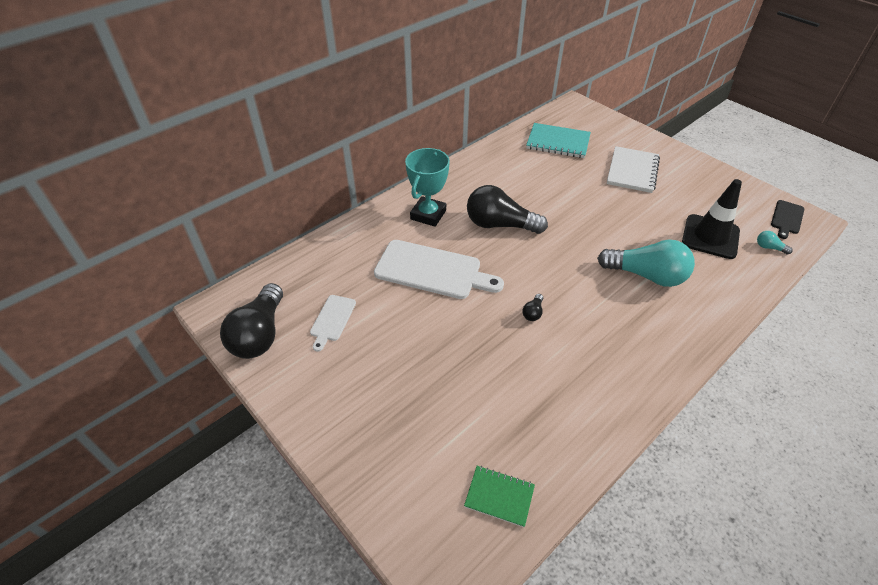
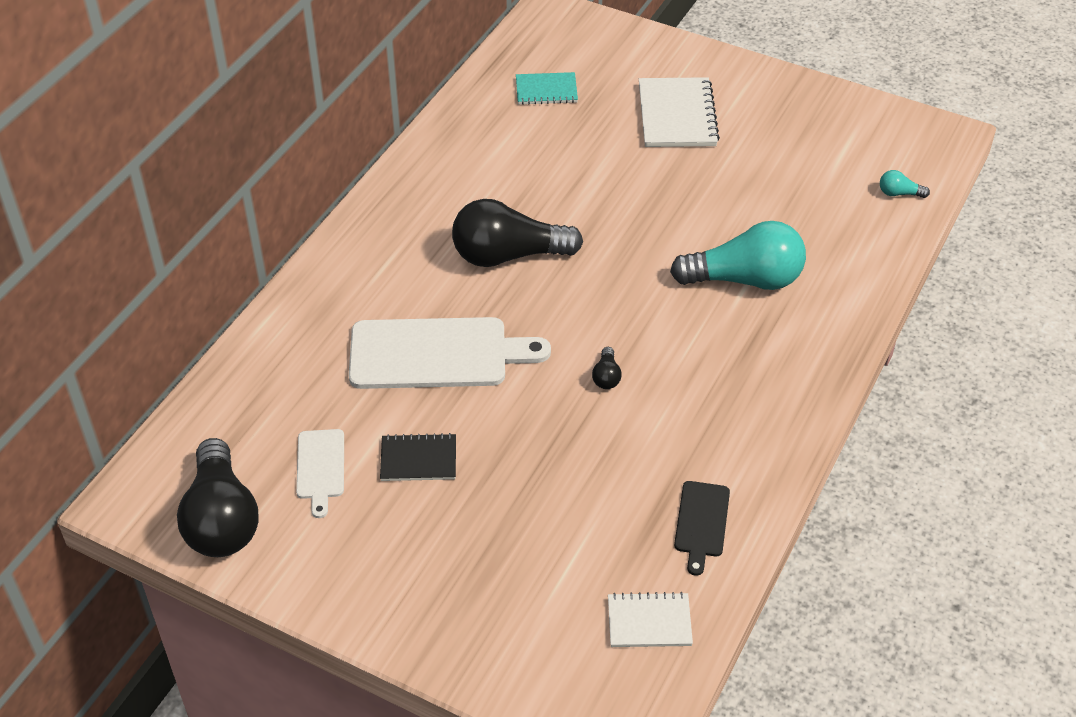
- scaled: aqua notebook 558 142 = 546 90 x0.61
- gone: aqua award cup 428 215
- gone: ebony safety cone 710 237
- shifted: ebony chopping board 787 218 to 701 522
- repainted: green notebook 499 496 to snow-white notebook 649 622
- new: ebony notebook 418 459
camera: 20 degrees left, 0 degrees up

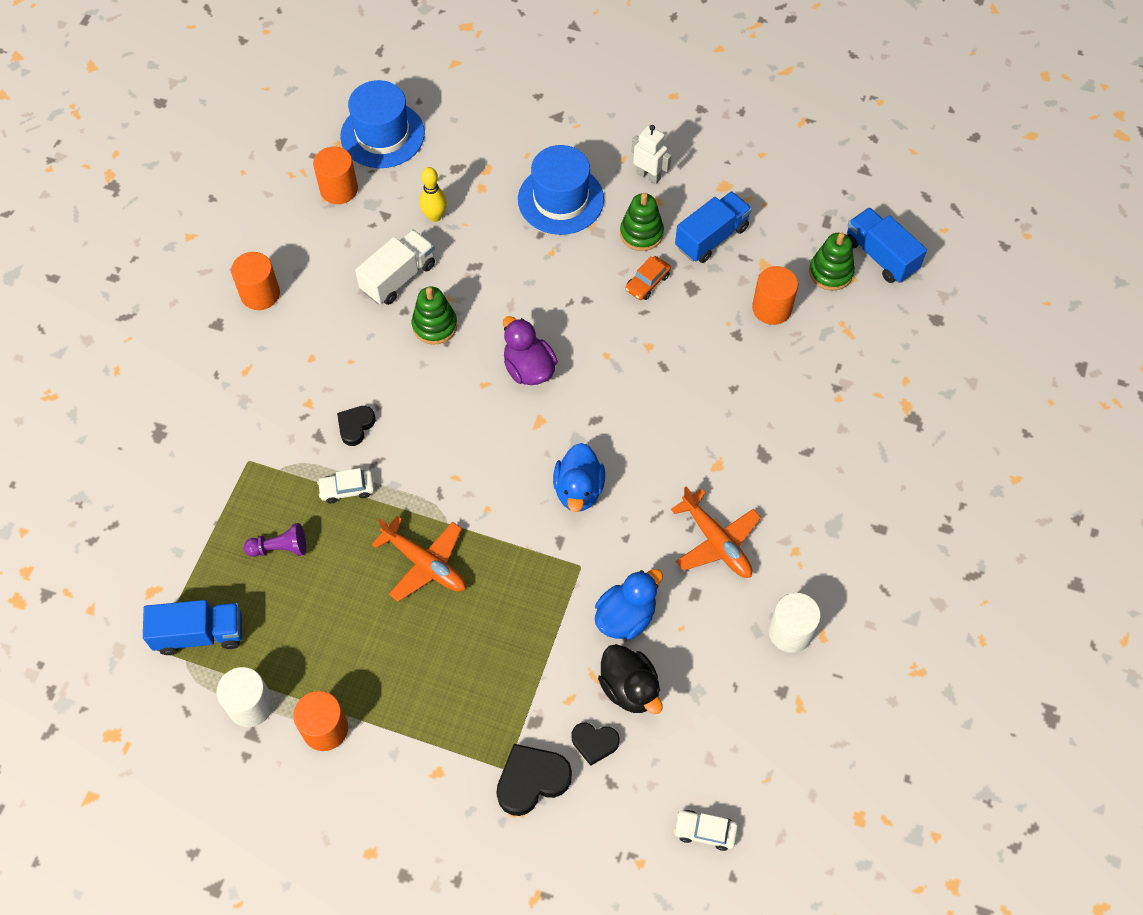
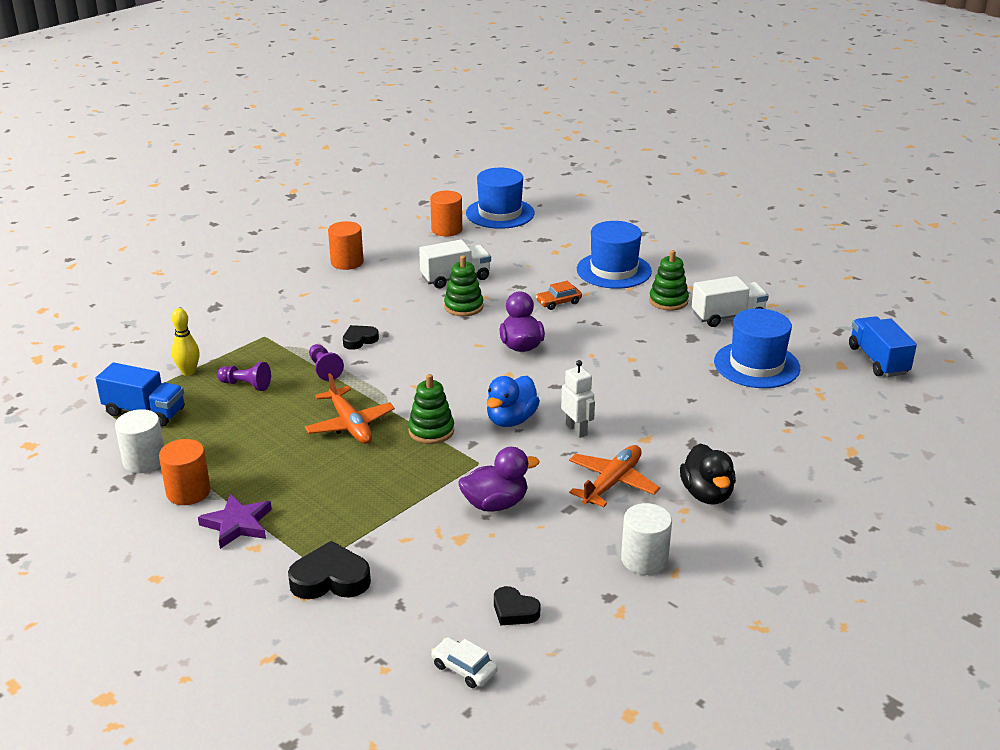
- shifted: snow-white robot figure 648 176 to 576 430
- shifted: bright yellow skittle 435 216 to 188 372
- repainted: royal blue toy truck 711 237 to snow-white toy truck 727 316
- shifted: green ring stacker 830 272 to 431 431
- shifted: orange automobile 647 282 to 558 302
- swapped: orange cylinder shape 772 308 to royal blue tall hat 756 365
- swapped: snow-white automobile 347 489 to violet game pawn 324 369
- rotated: orange plane 716 542 = 612 483 135 degrees counterclockwise
- repainted: royal blue duck 626 617 to violet duck 495 504
- shifted: ebony duck 630 688 to 707 494
- shifted: ebony heart shape 594 743 to 514 611
- new: violet star shape 237 524
camera: 25 degrees right, 30 degrees down

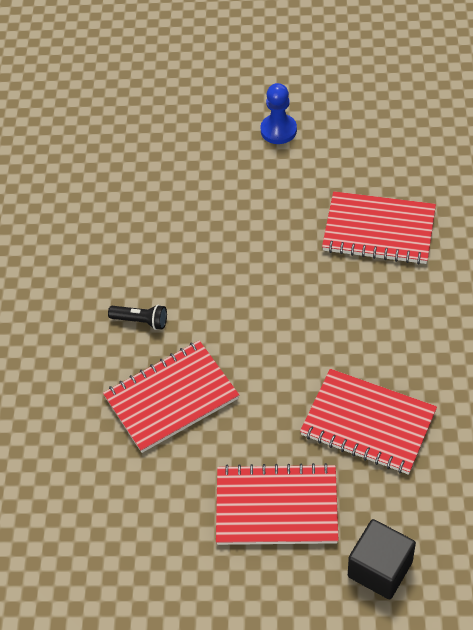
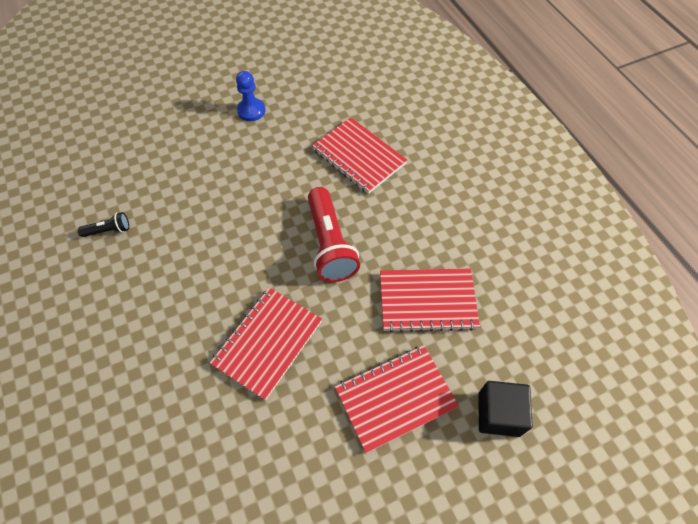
- rotated: crimson notebook 379 230 = 359 156 60 degrees clockwise
- shifted: ebony torch 141 321 to 109 230
- new: crimson torch 330 244
camera: 30 degrees left, 5 degrees up

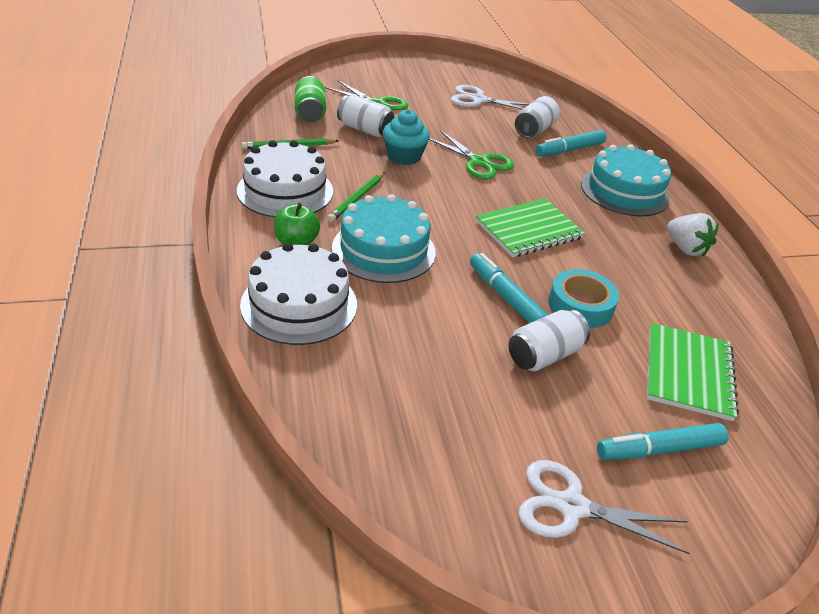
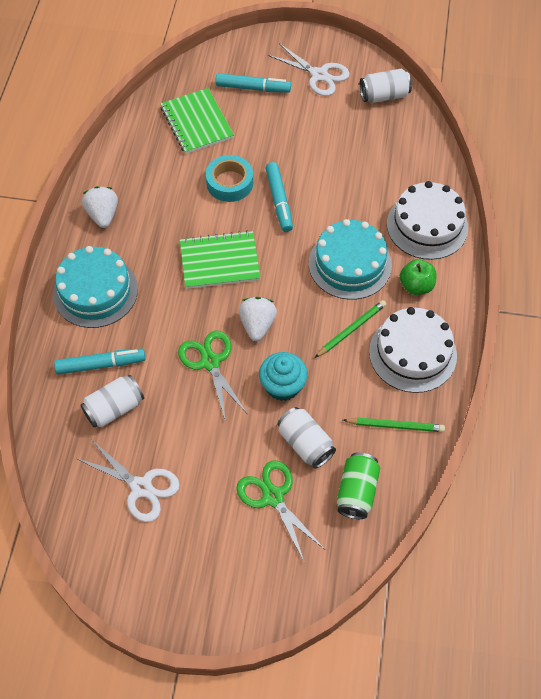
- shifted: snow-white soda can 544 355 to 384 96
- rotated: green notebook 688 373 = 197 122 60 degrees counterclockwise
- new: snow-white strawberry 257 325
camera: 155 degrees left, 20 degrees up

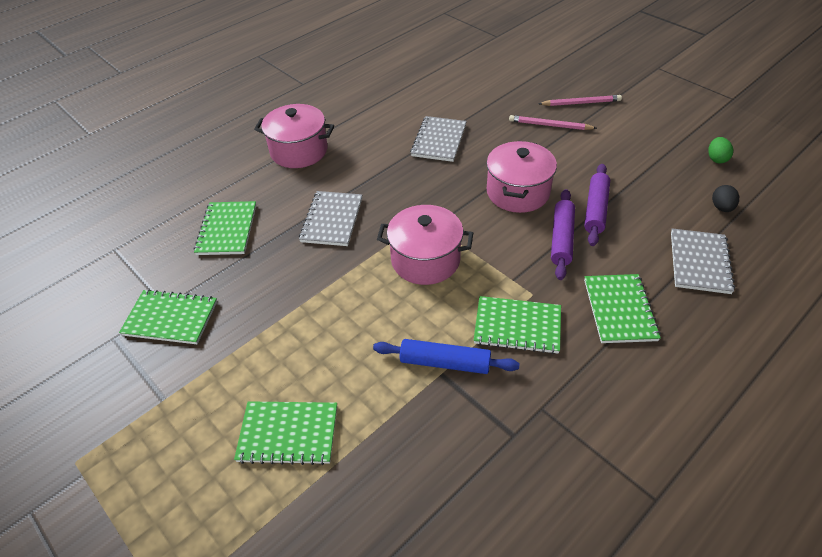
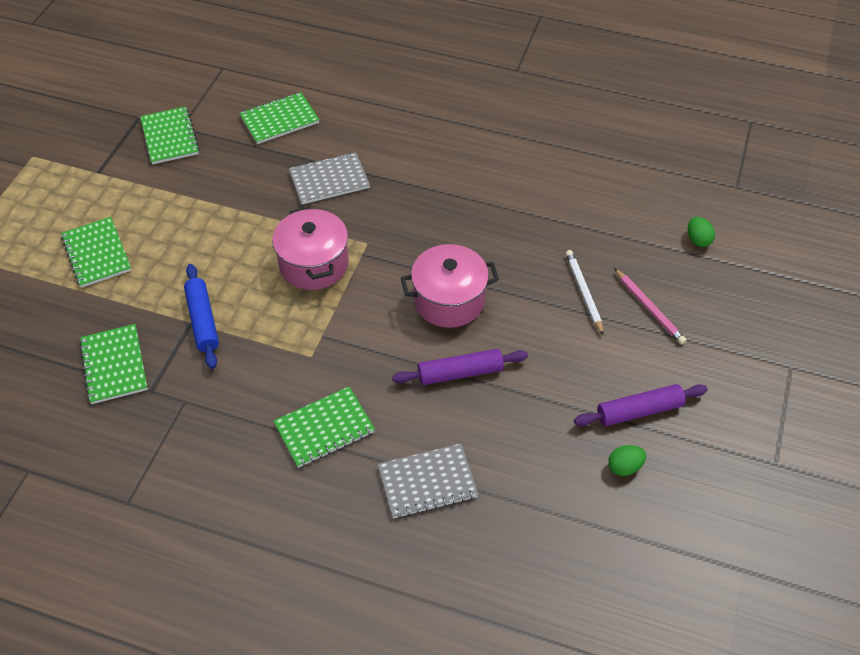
- gone: pink stockpot 299 151
- repainted: pink lead pencil 550 125 to snow-white lead pencil 584 292
- gone: gray notebook 439 140
- gone: ebony egg 721 208
- shifted: violet rolling pin 561 239 to 639 411
- shifted: green notebook 517 326 to 114 365
- new: green egg 698 240
camera: 60 degrees right, 5 degrees up

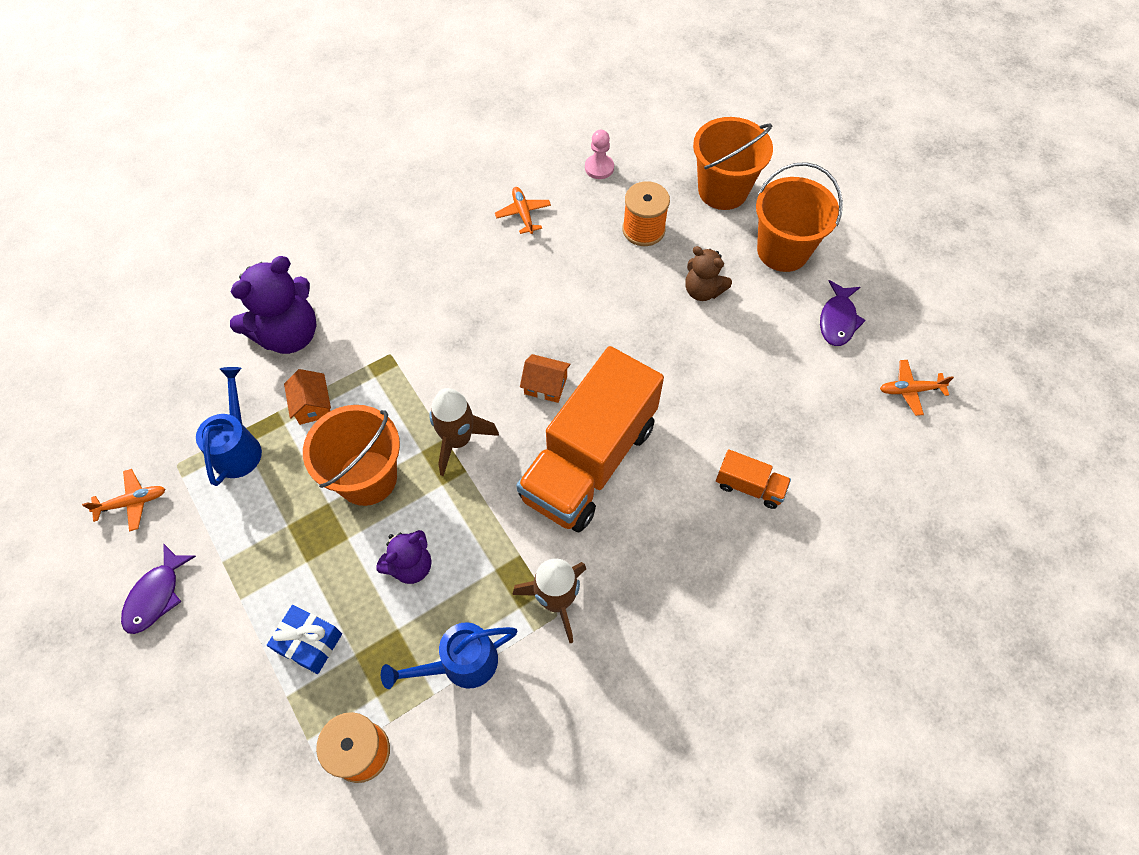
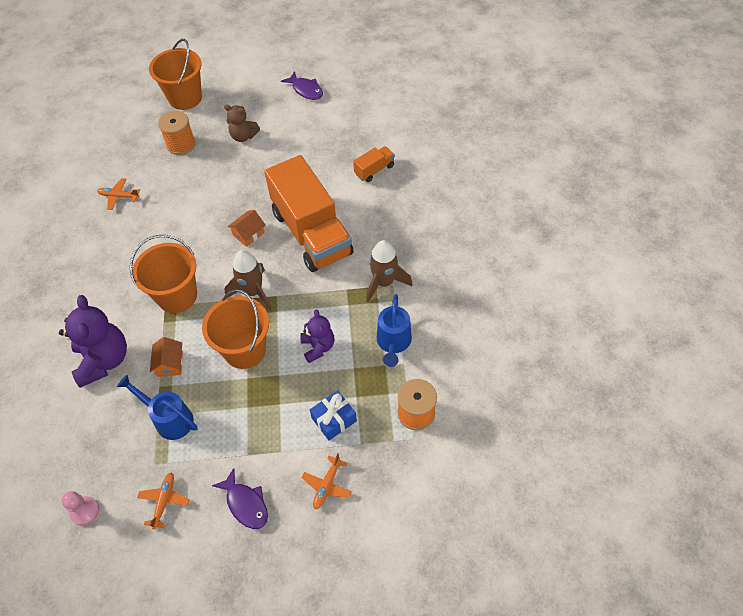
- shifted: pink game pawn 599 168 to 85 511
- shifted: orange bucket 783 250 to 177 296
- rotated: dark brown stuffed bear 702 291 = 243 136 45 degrees clockwise
- shifted: orange plane 910 390 to 327 485
- rotated: orange house 312 405 = 170 364 75 degrees clockwise
camera: 60 degrees left, 5 degrees down

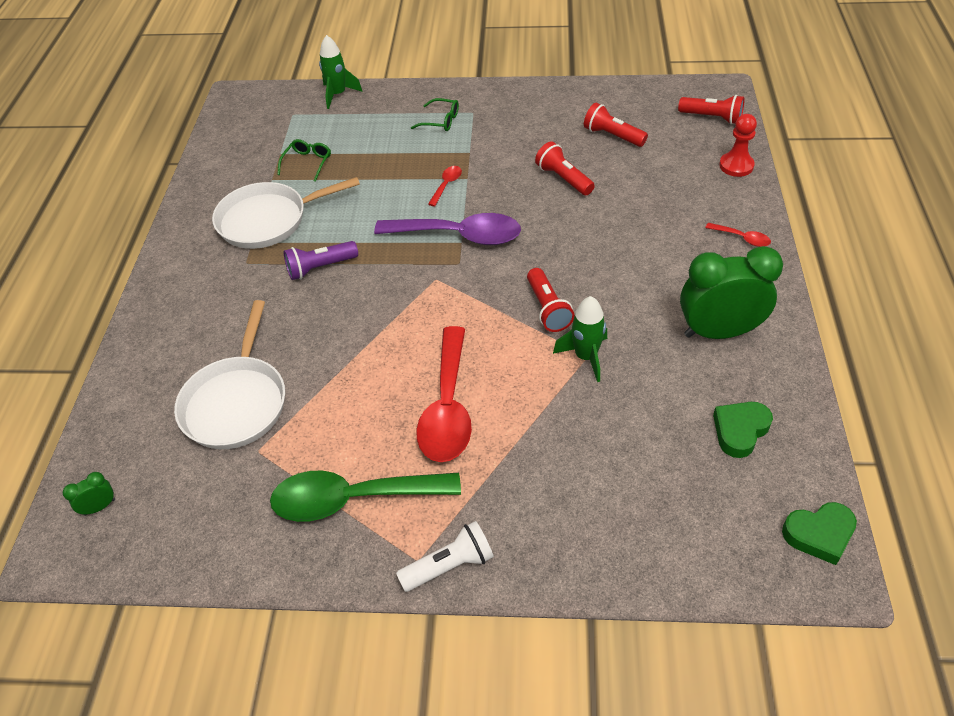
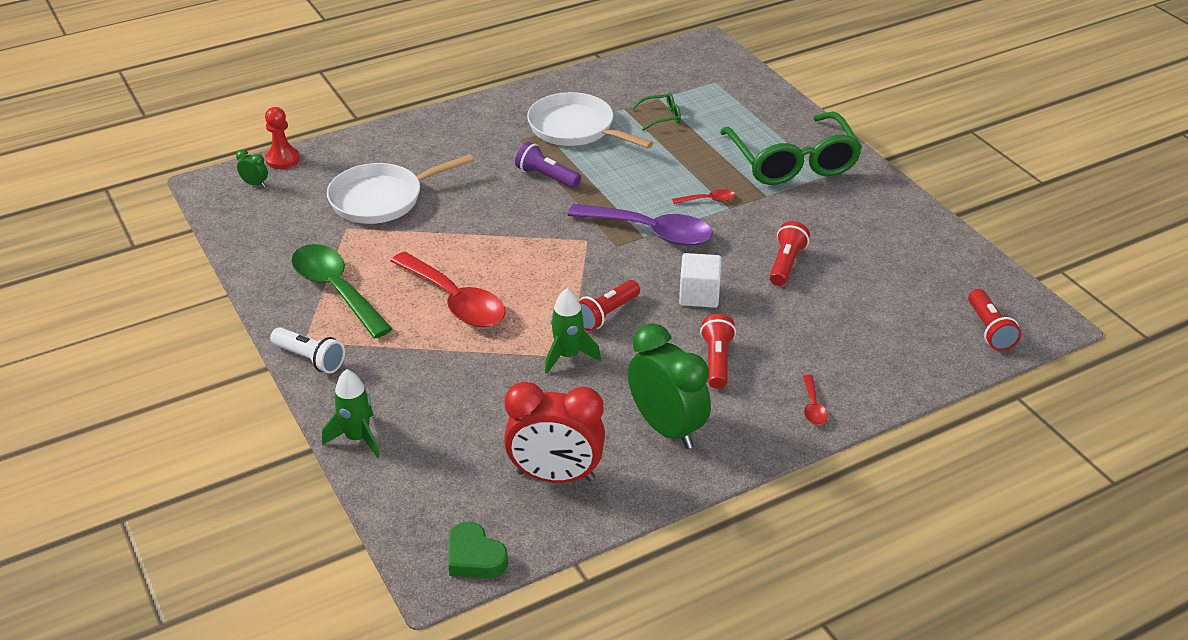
- shifted: green spaceship 338 94 to 357 438
- scaled: green spectacles 441 121 = 792 162 x2.48
- shifted: crimson torch 612 136 to 717 361
- shifted: crimson game pawn 736 166 to 282 159
- rotated: violet tablespoon 458 235 = 650 232 45 degrees counterclockwise
- rotated: crimson tablespoon 447 407 = 454 301 105 degrees counterclockwise
- swapped: green heart shape 740 431 to crimson alarm clock 555 476
- new: snow-white block 699 295
camera: 55 degrees right, 10 degrees down

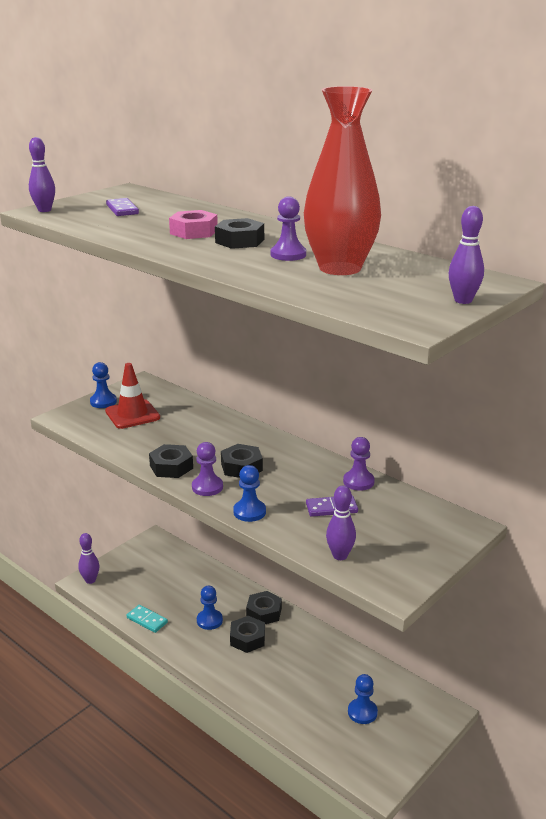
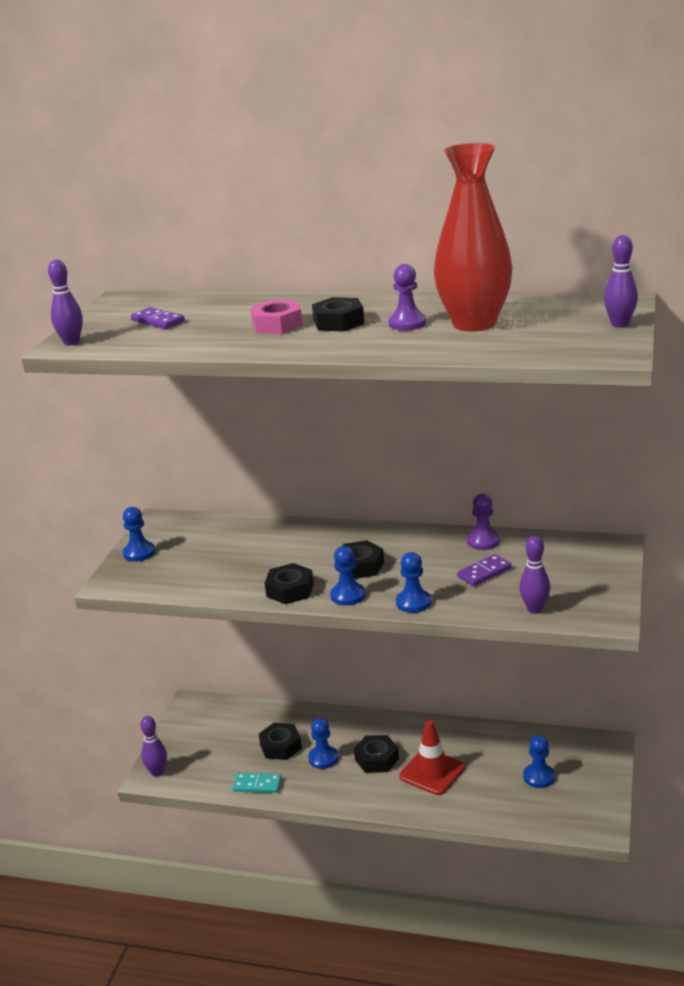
- shifted: crimson safety cone 132 414 to 432 772
- repainted: violet game pawn 207 487 to royal blue game pawn 348 595
- shifted: ebony hex nut 264 612 to 280 746
camera: 25 degrees left, 0 degrees up

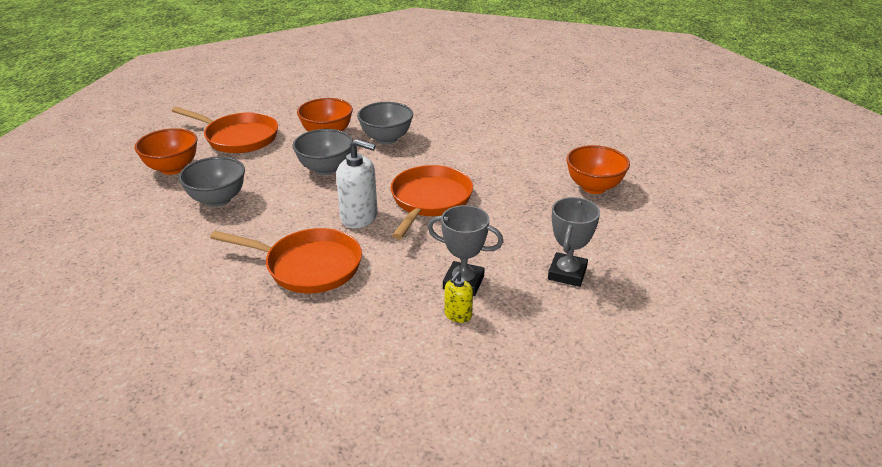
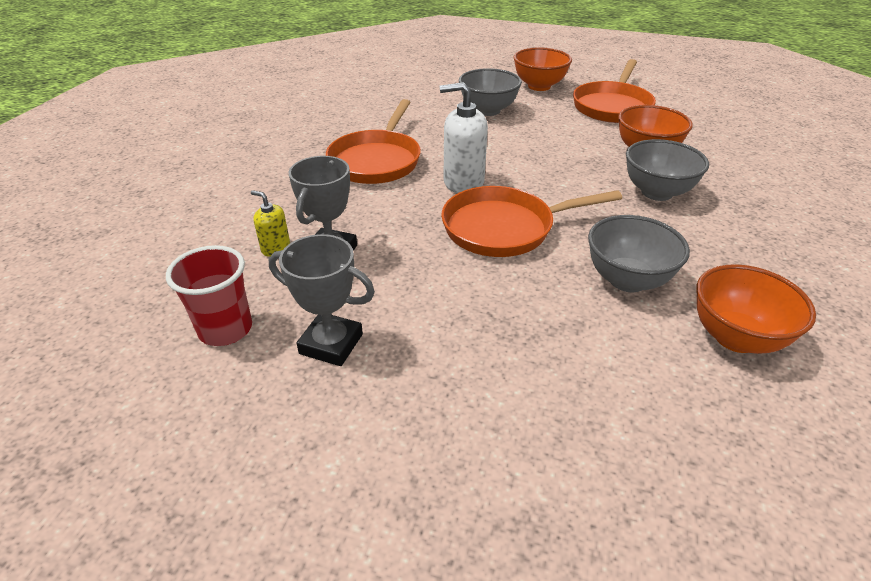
- shifted: gray deep dish 325 169 to 627 280
- rotated: snow-white soap dispenser 359 217 = 463 182 75 degrees clockwise
- shifted: orange deep dish 593 187 to 736 337
- rotated: orange pan 429 201 = 504 228 150 degrees clockwise
- new: crimson tumbler 225 329
camera: 90 degrees right, 5 degrees up

